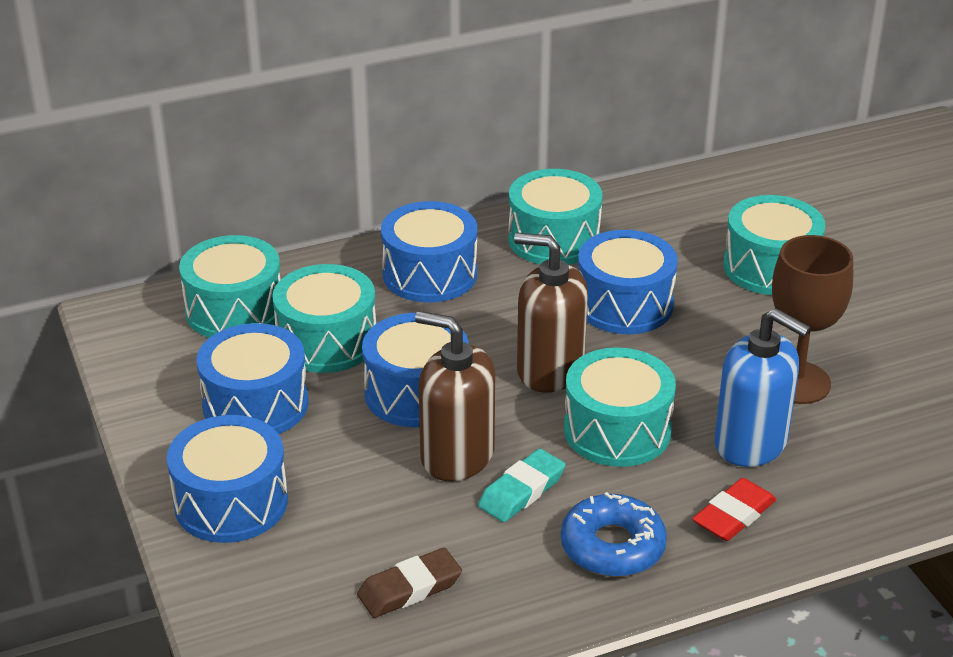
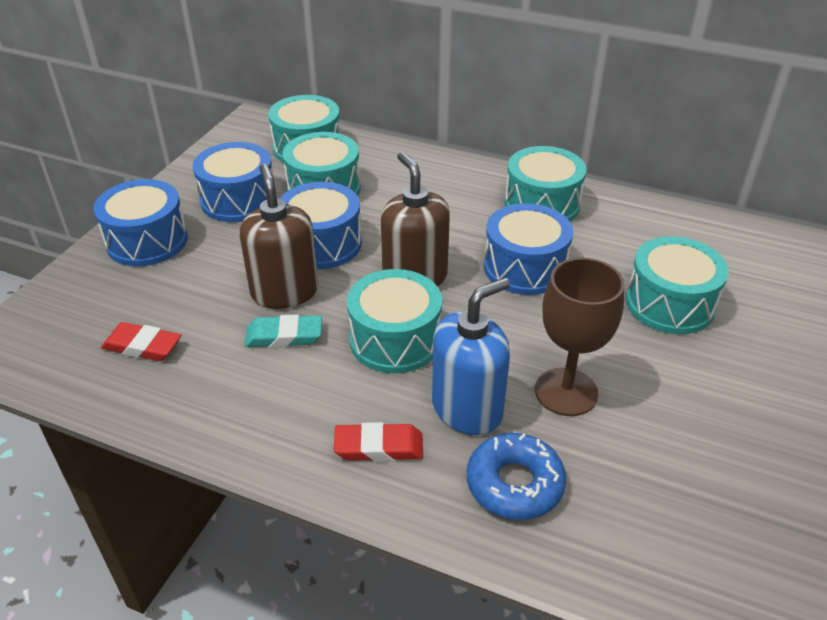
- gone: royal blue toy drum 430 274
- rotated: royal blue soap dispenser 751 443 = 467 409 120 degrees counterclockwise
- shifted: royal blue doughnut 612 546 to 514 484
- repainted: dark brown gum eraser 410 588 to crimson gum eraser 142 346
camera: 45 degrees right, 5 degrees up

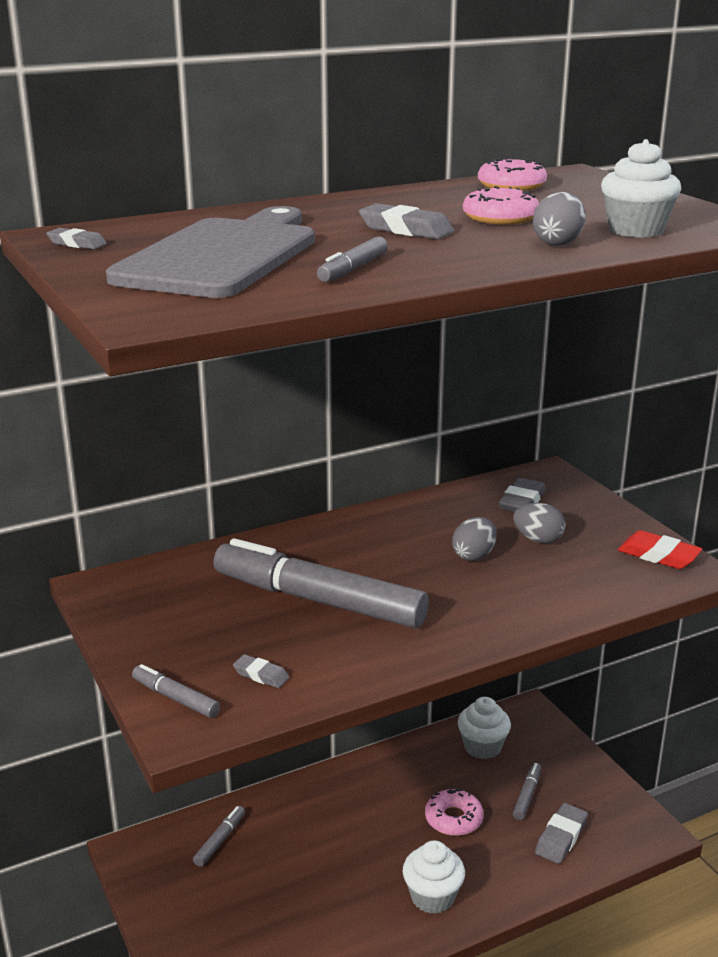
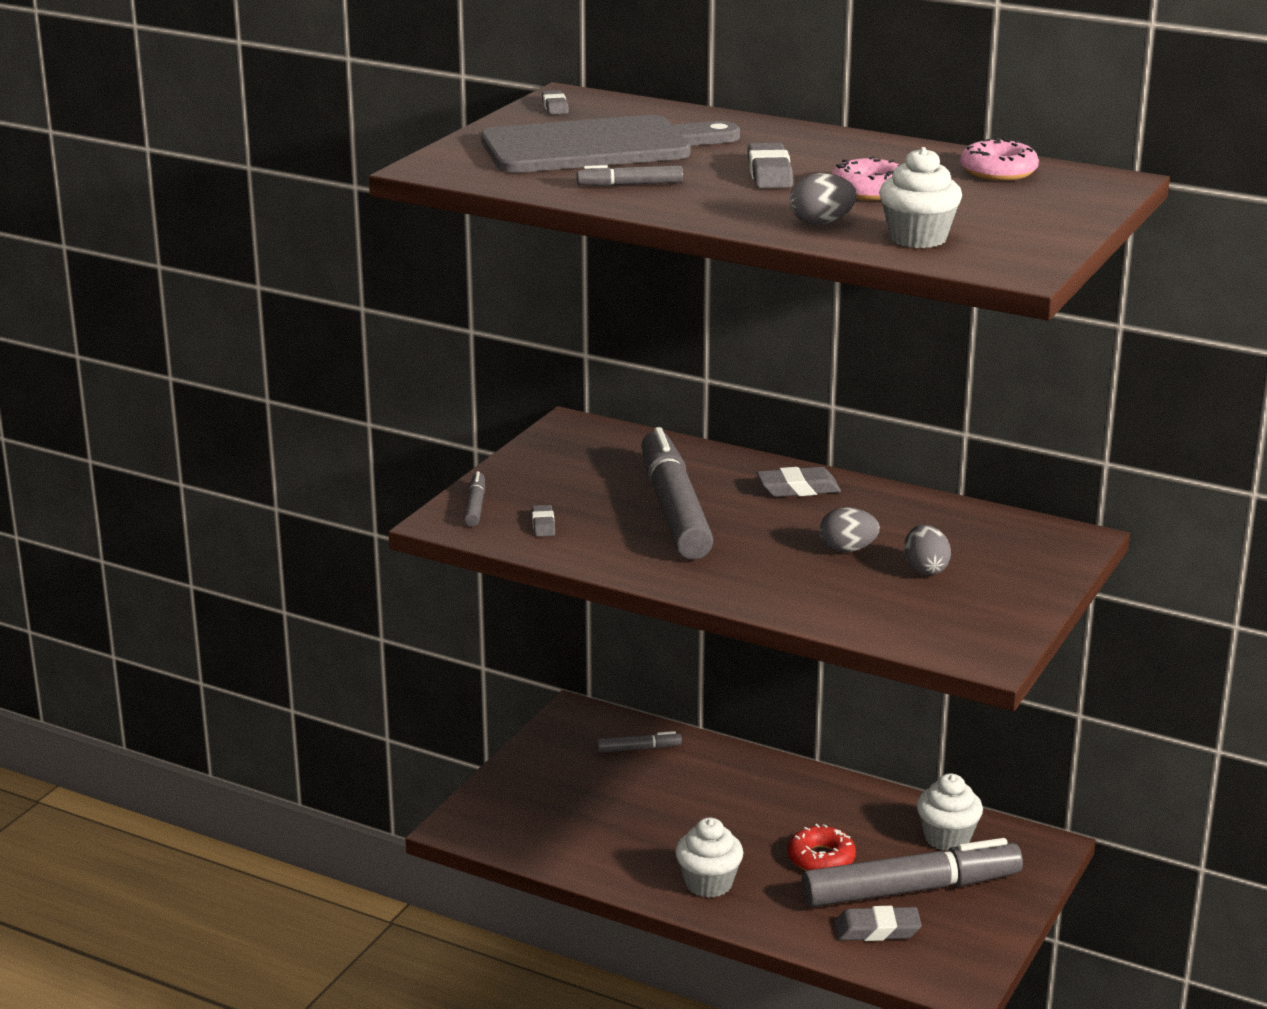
- shifted: gray gum eraser 522 502 to 798 489
- gone: crimson gum eraser 658 556
- scaled: gray marker pen 527 795 = 911 890 x2.41
- repainted: pink doughnut 453 819 to crimson doughnut 821 858
camera: 55 degrees right, 0 degrees up

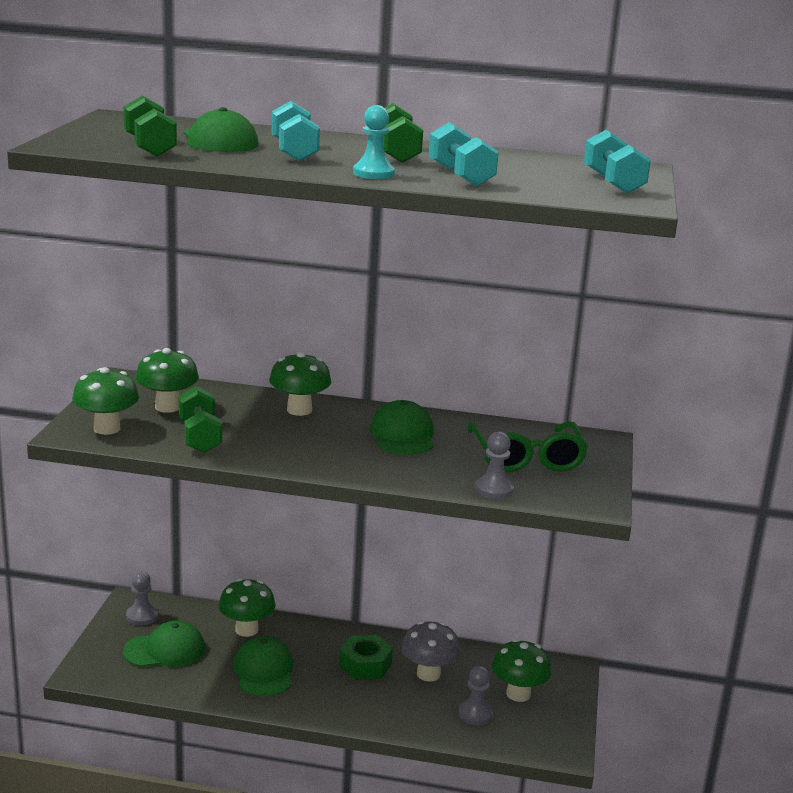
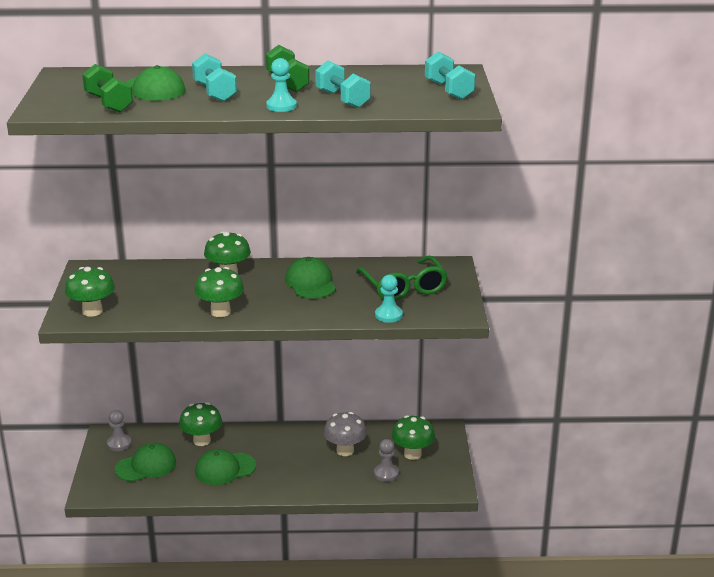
- shifted: green mushroom 167 407 to 220 312
- gone: green hand weight 200 437
- repainted: gray game pawn 494 489 to aqua game pawn 388 315
- gone: green hex nut 365 665
- rotated: green peaked cap 264 671 = 225 469 90 degrees counterclockwise
camera: 10 degrees left, 5 degrees up

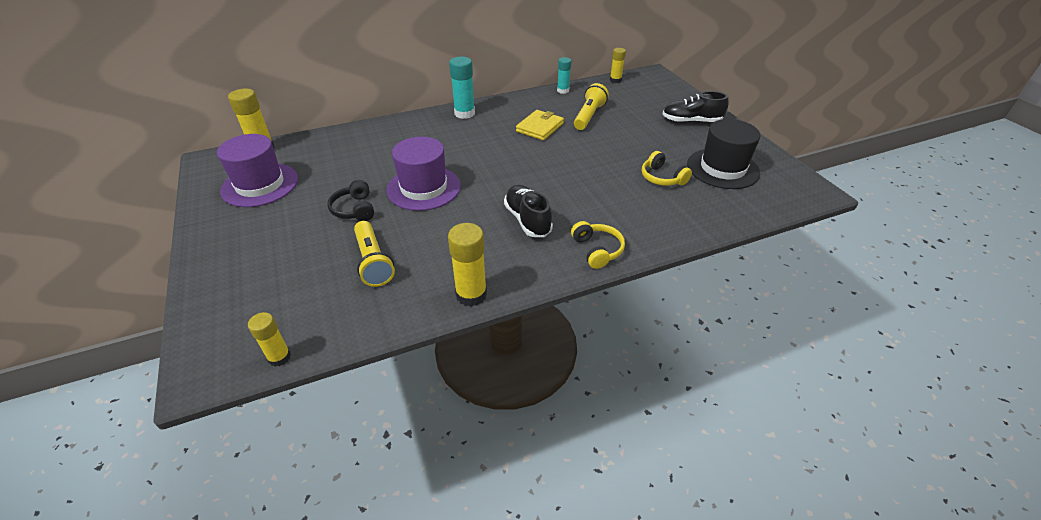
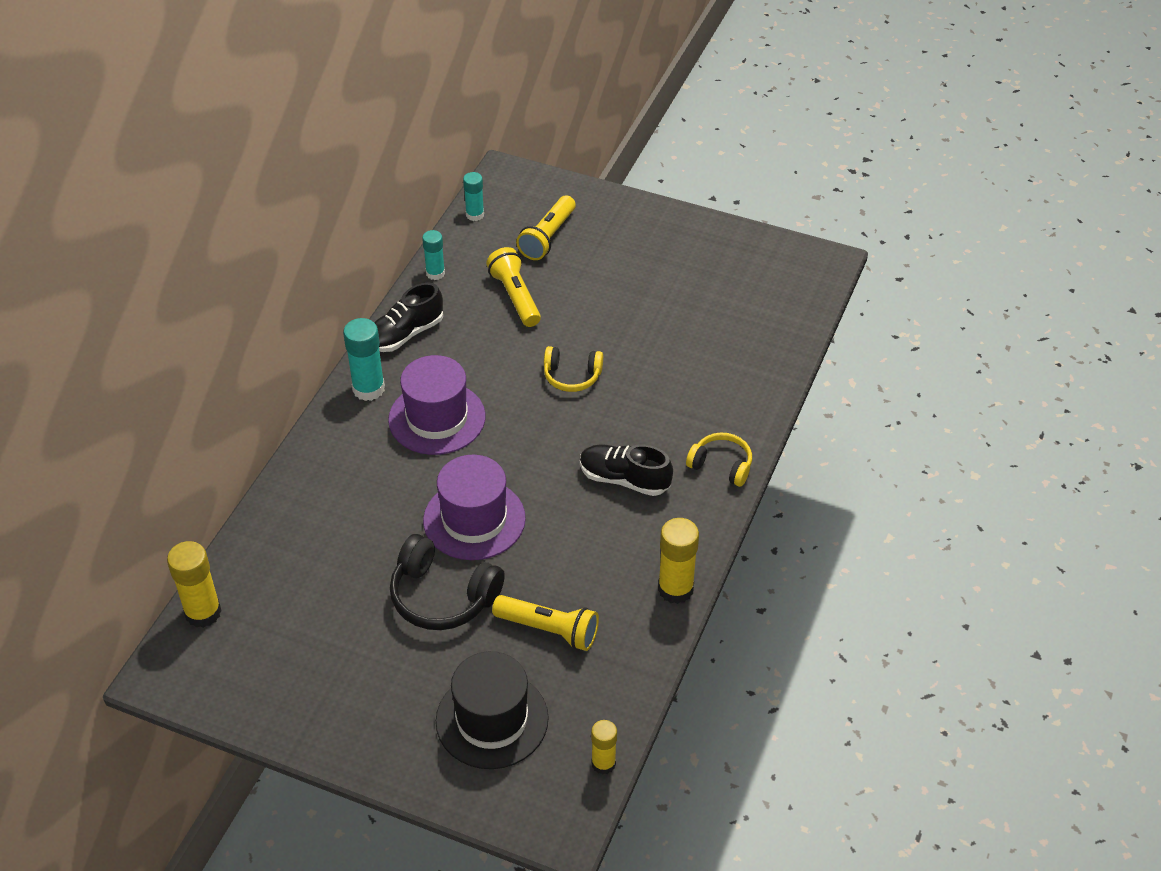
- repainted: bright yellow stick of glue 615 80 to aqua stick of glue 475 215
- shifted: ebony shoe 691 121 to 405 334
- gone: bright yellow wallet 540 127
- shifted: ebony tall hat 722 168 to 492 720
- shifted: violet tall hat 260 185 to 437 418
- shifted: bright yellow headphones 662 178 to 572 376
- scaled: ebony headphones 354 209 = 442 596 x1.60
- new: bright yellow torch 548 237
camera: 45 degrees left, 5 degrees up

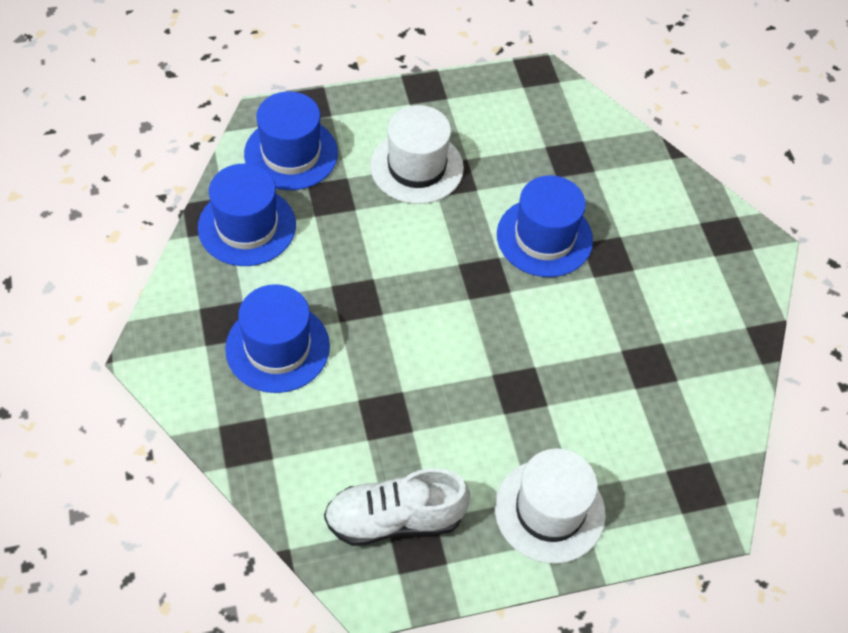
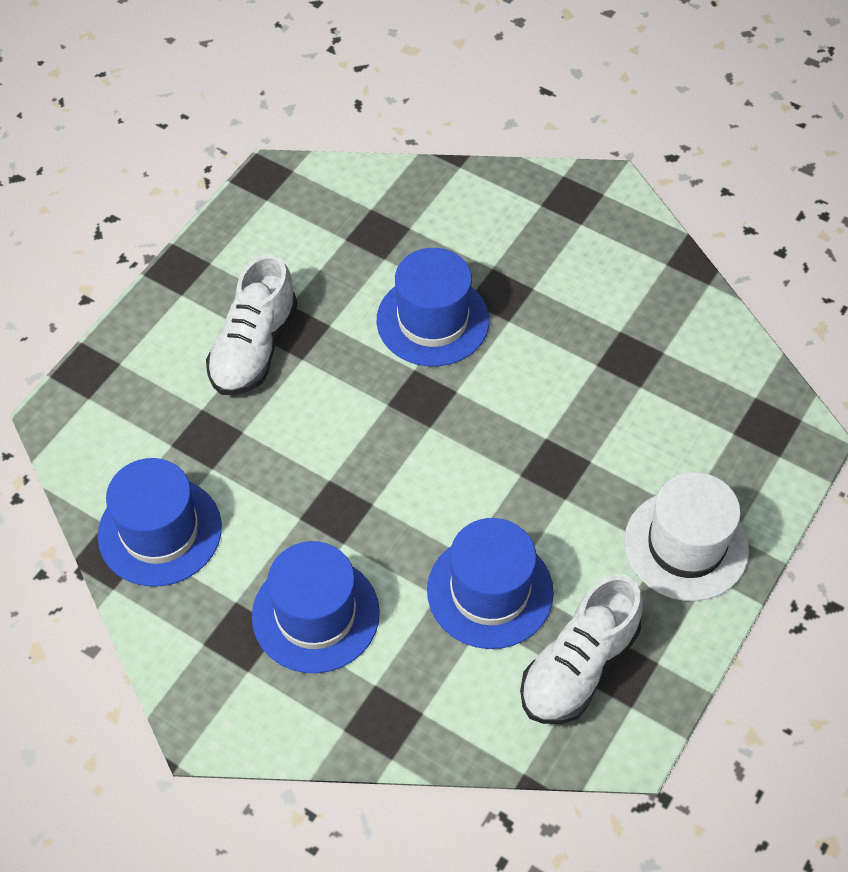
- shifted: royal blue tall hat 291 153 to 490 591
- swapped: snow-white tall hat 416 167 to snow-white shoe 254 348
camera: 40 degrees left, 0 degrees up

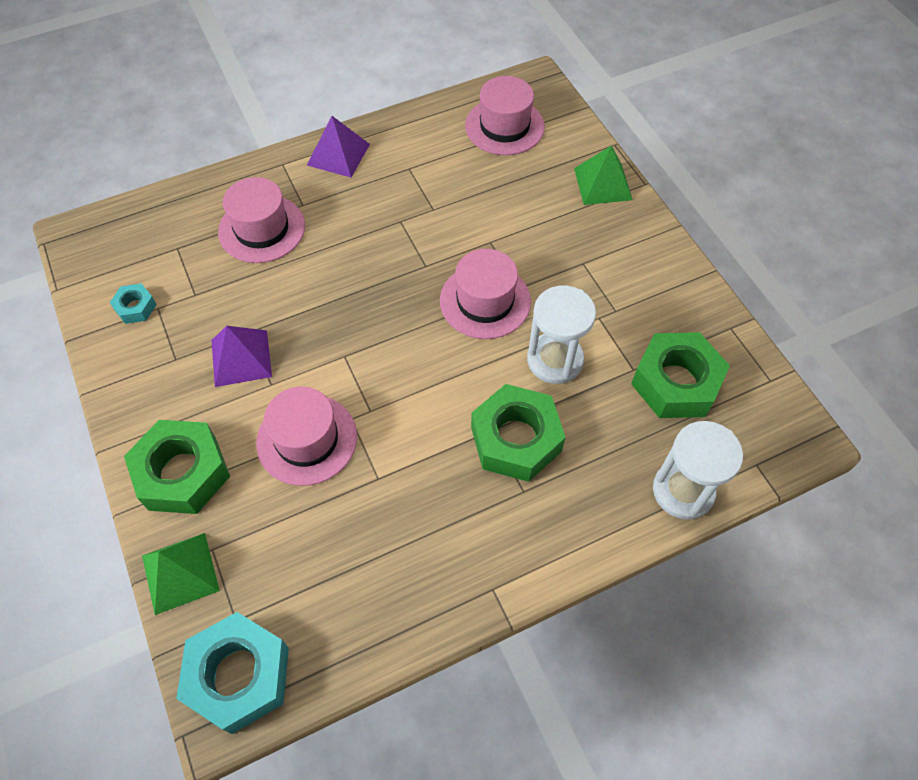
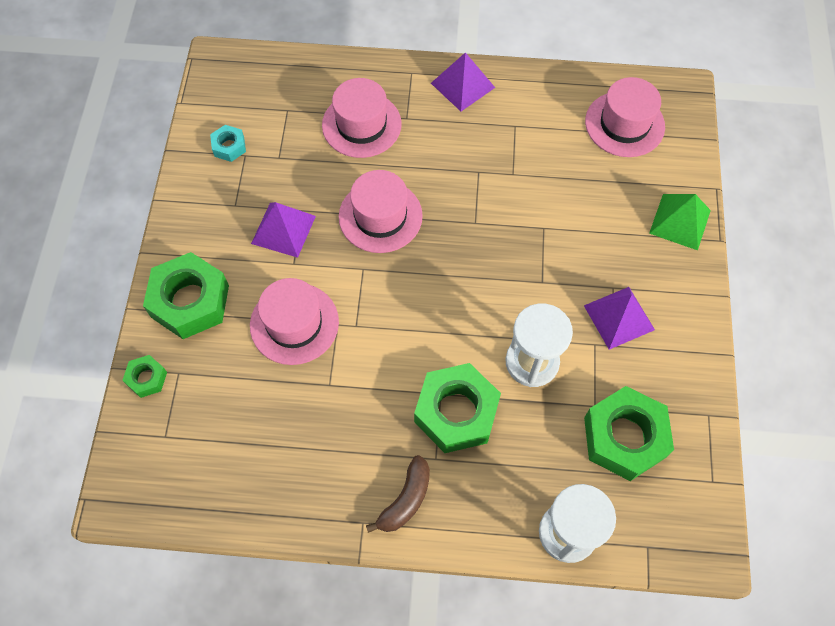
- shifted: pink tall hat 485 301 to 380 216
- swapped: green solid pyramid 180 573 to green hex nut 147 378
- gone: aqua hex nut 239 675
- new: violet solid pyramid 619 317
- new: dark brown banana 405 499
camera: 30 degrees right, 5 degrees up

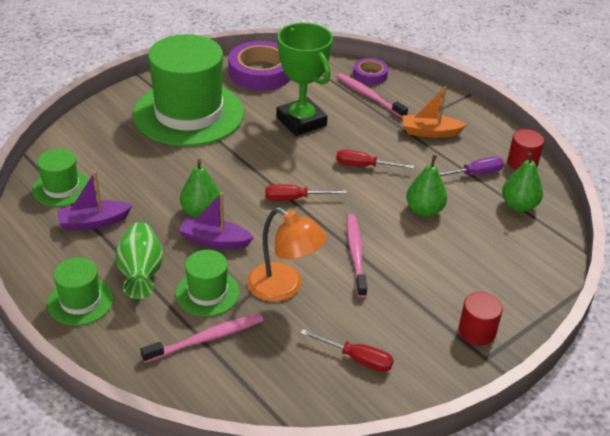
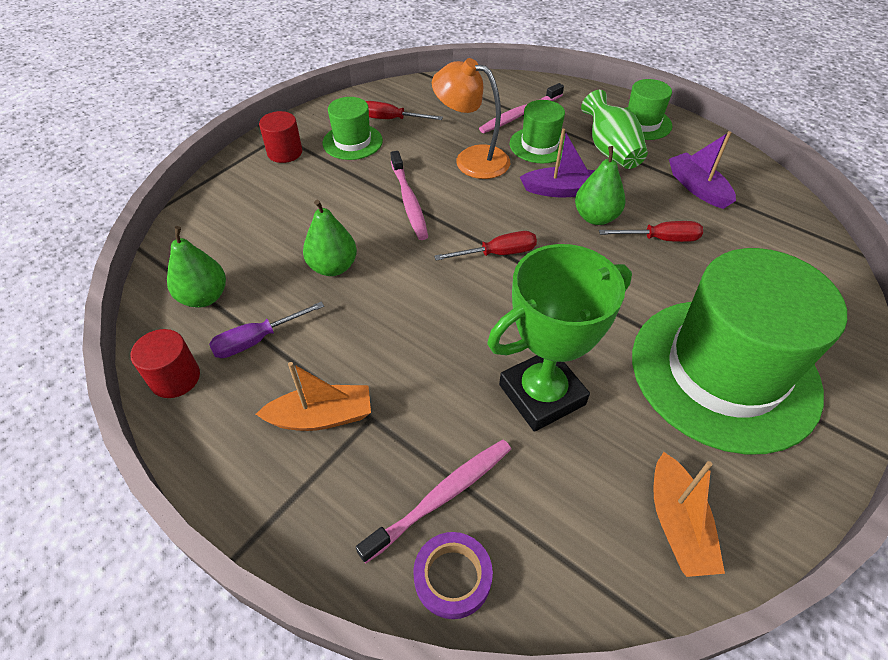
- rotated: green award cup 301 121 = 541 394 75 degrees counterclockwise
- swapped: violet tape 261 72 to orange sailboat 677 524
- rotated: pink toothbrush 368 96 = 442 496 75 degrees counterclockwise
- shifted: green tall hat 61 188 to 352 142
- shifted: crimson screwdriver 364 166 to 660 239
- rotated: violet sailboat 93 222 = 697 188 90 degrees counterclockwise
camera: 170 degrees right, 10 degrees up

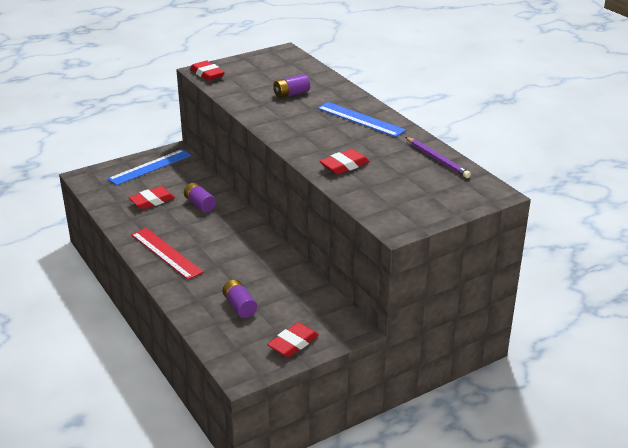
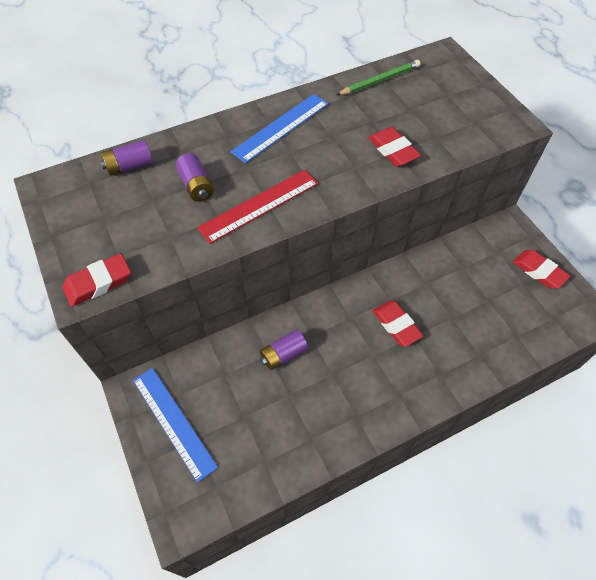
- repainted: violet lead pencil 437 159 to green lead pencil 380 80
- shifted: crimson gum eraser 152 201 to 396 325
- shifted: crimson ruler 166 253 to 259 205
- shifted: violet power cell 239 306 to 130 166
camera: 85 degrees left, 25 degrees up

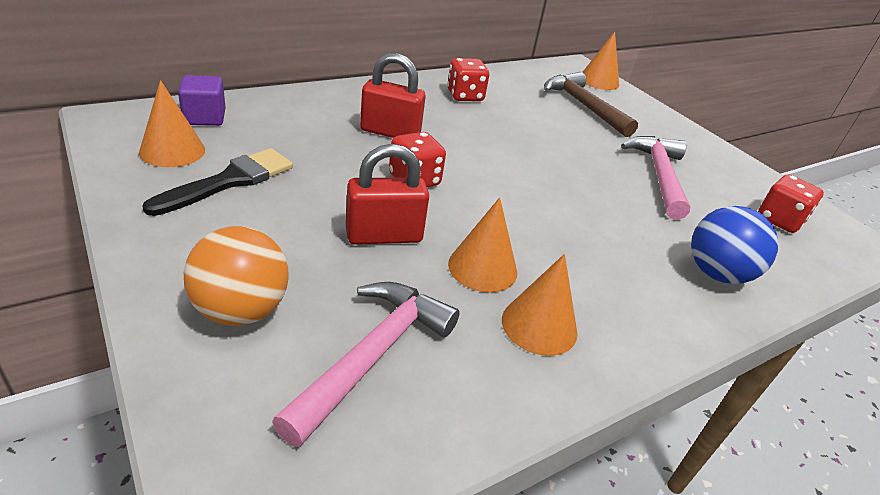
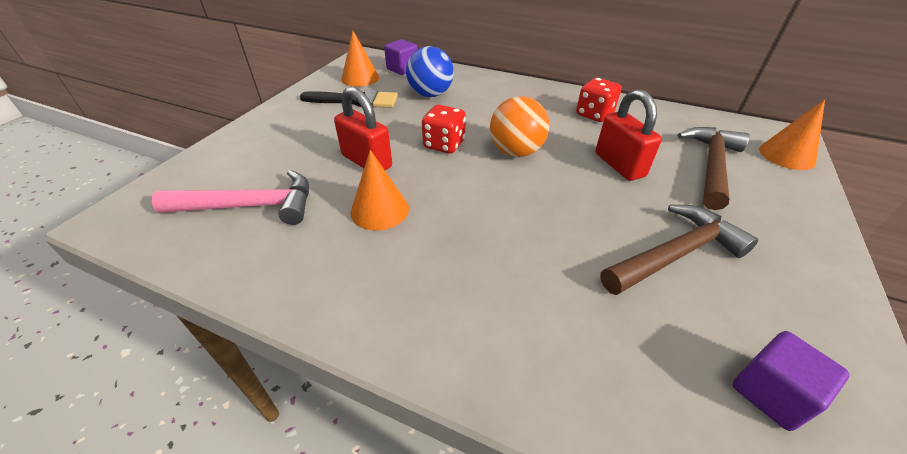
- shifted: crimson lock 390 132 to 619 165
- repainted: pink claw hammer 659 176 to dark brown claw hammer 675 254
- swapped: crimson dice 779 220 to violet block 770 393
- shifted: royal blue ball 716 273 to 430 94
- shifted: orange ball 241 310 to 515 152
- gone: orange cone 539 325
camera: 60 degrees right, 5 degrees up

